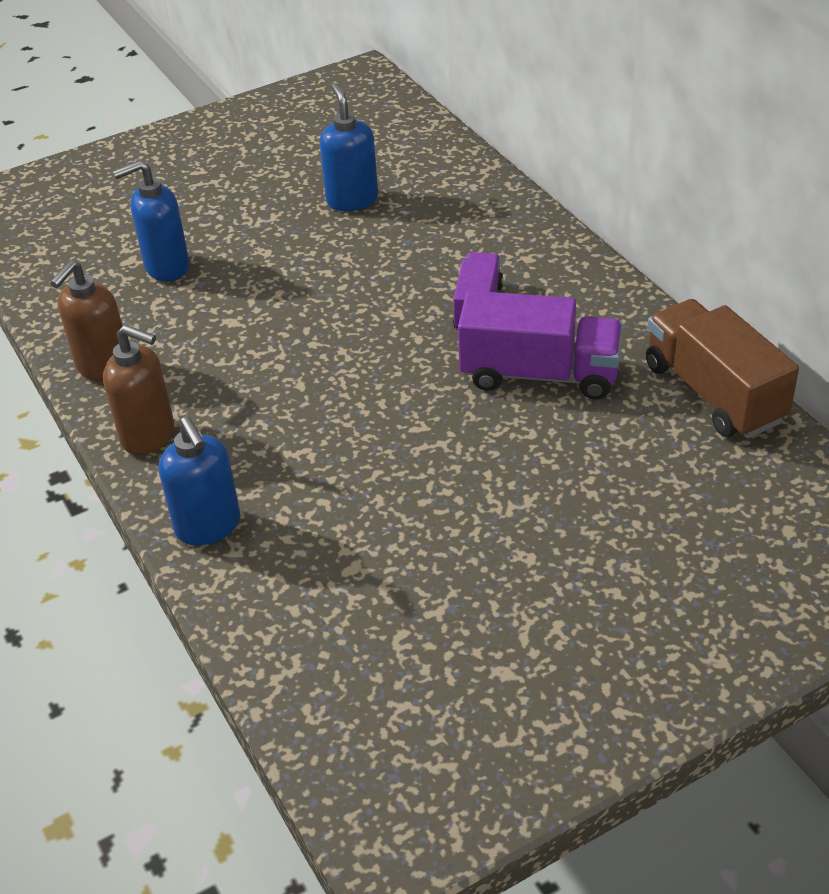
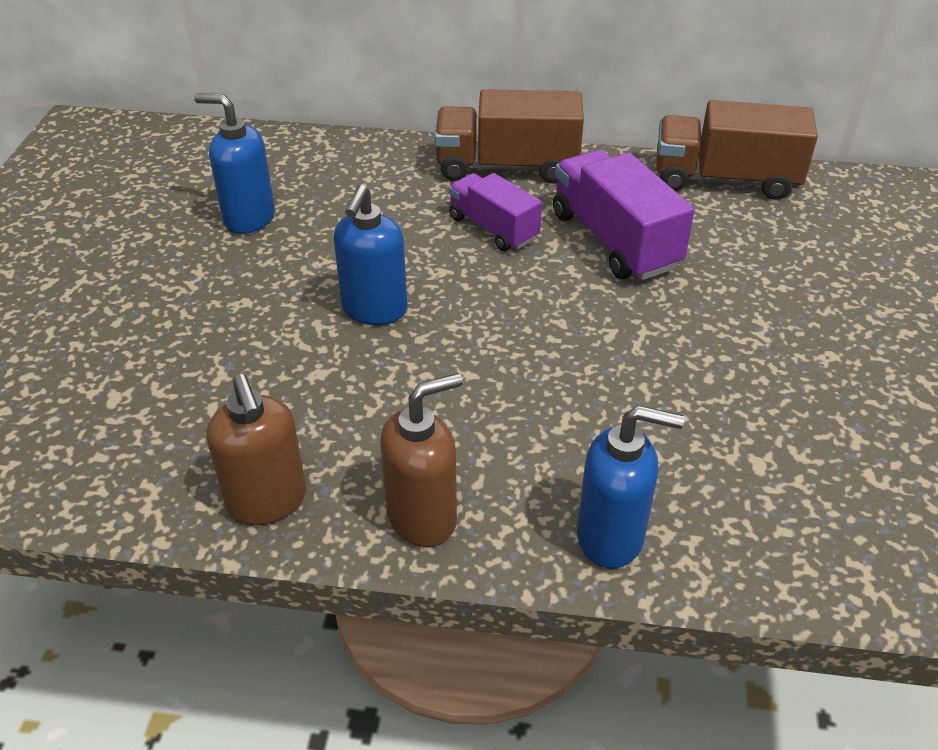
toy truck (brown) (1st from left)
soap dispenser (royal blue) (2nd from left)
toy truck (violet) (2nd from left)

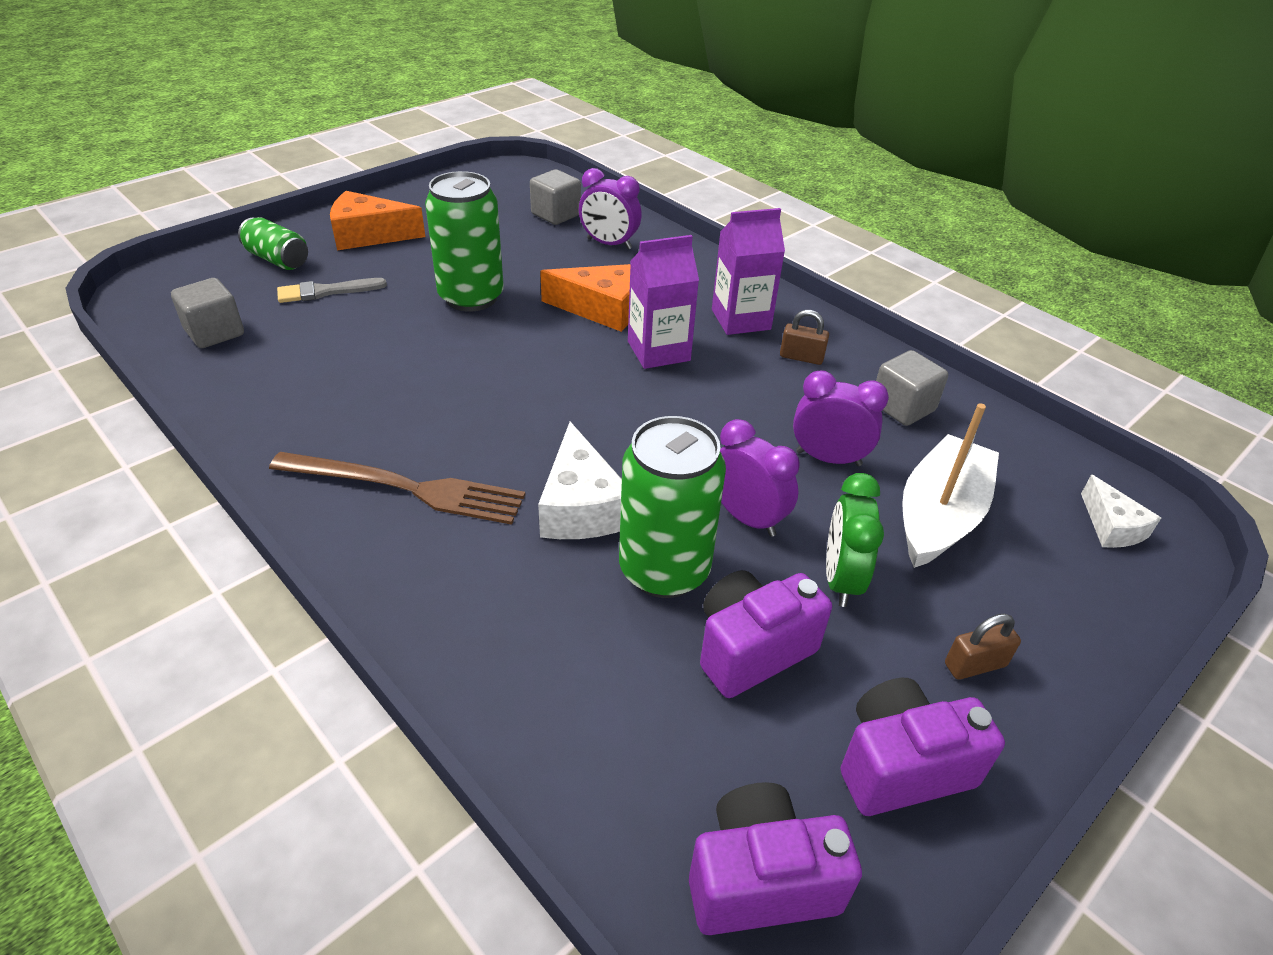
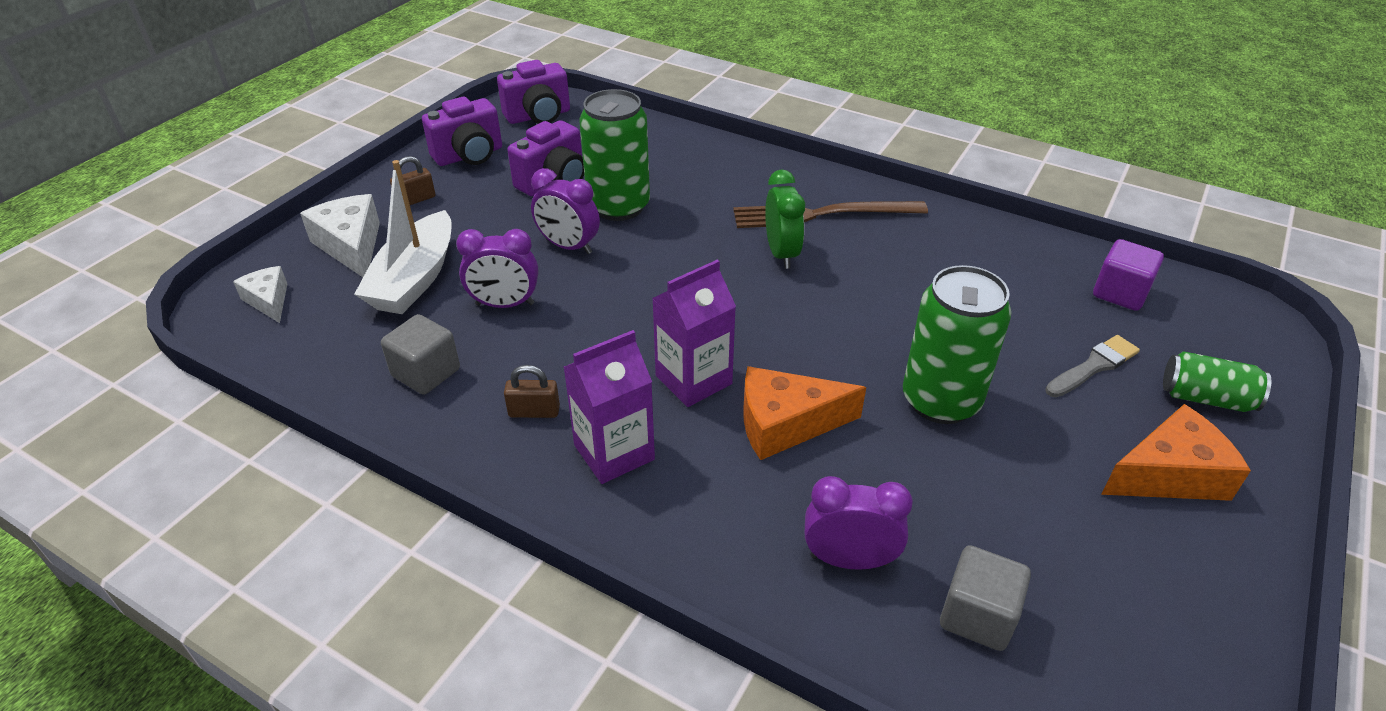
piece of cheese (white) (2nd from left)
bedside clock (leaf-green)
solid cube (violet)

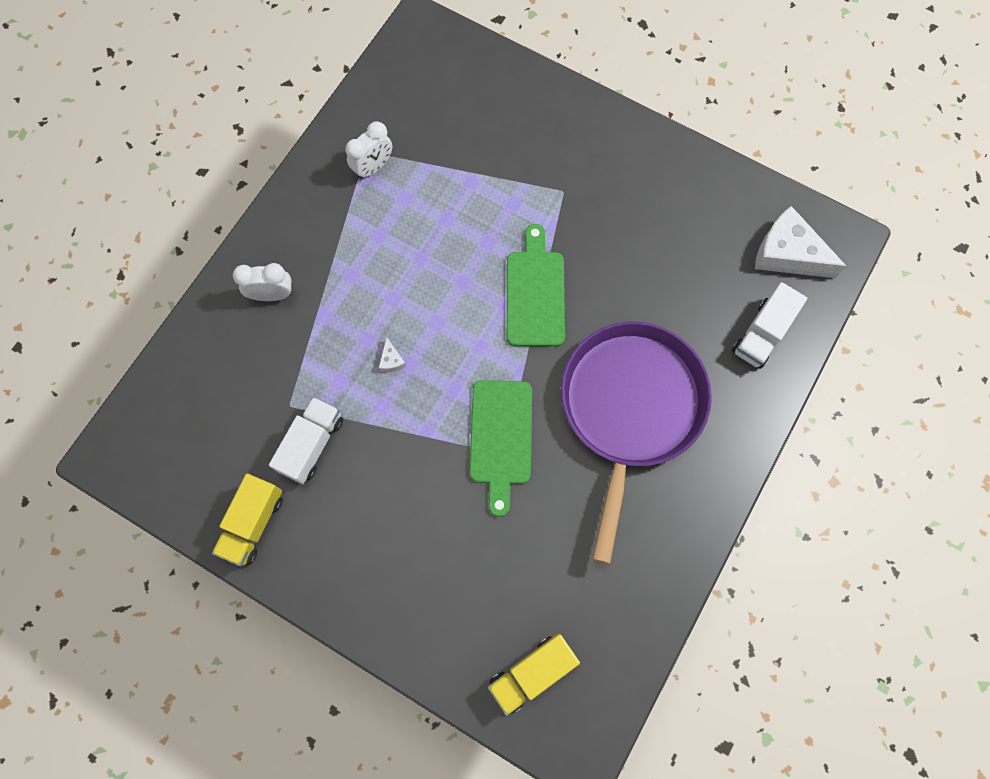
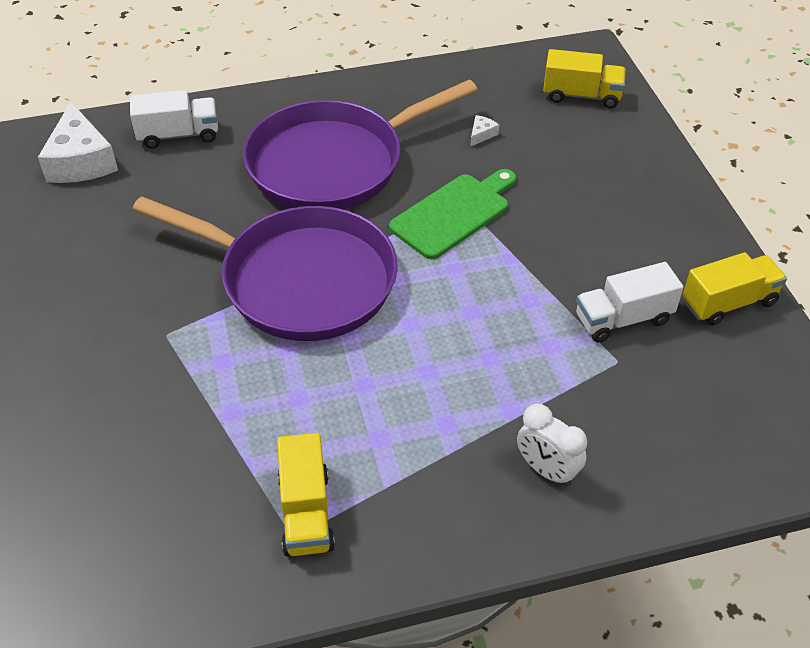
piece of cheese (white) (2nd from left)
toy truck (yellow) (1st from left)
skillet (violet) (1st from left)

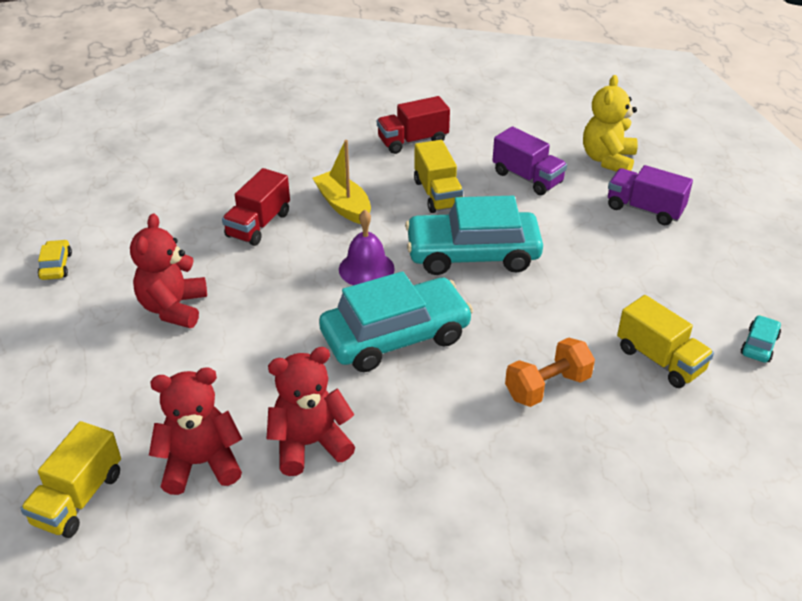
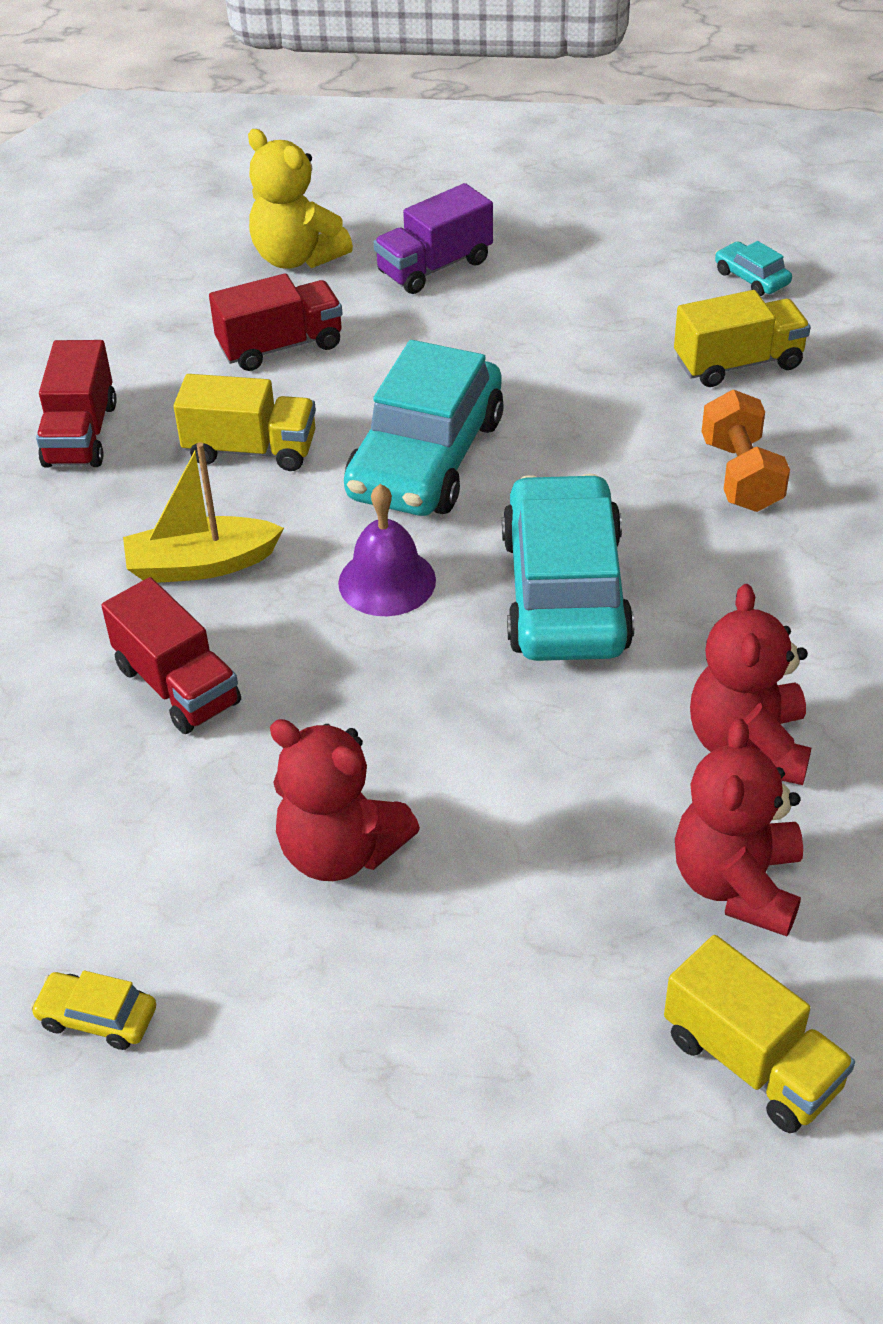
toy truck (scarlet) (3rd from left)

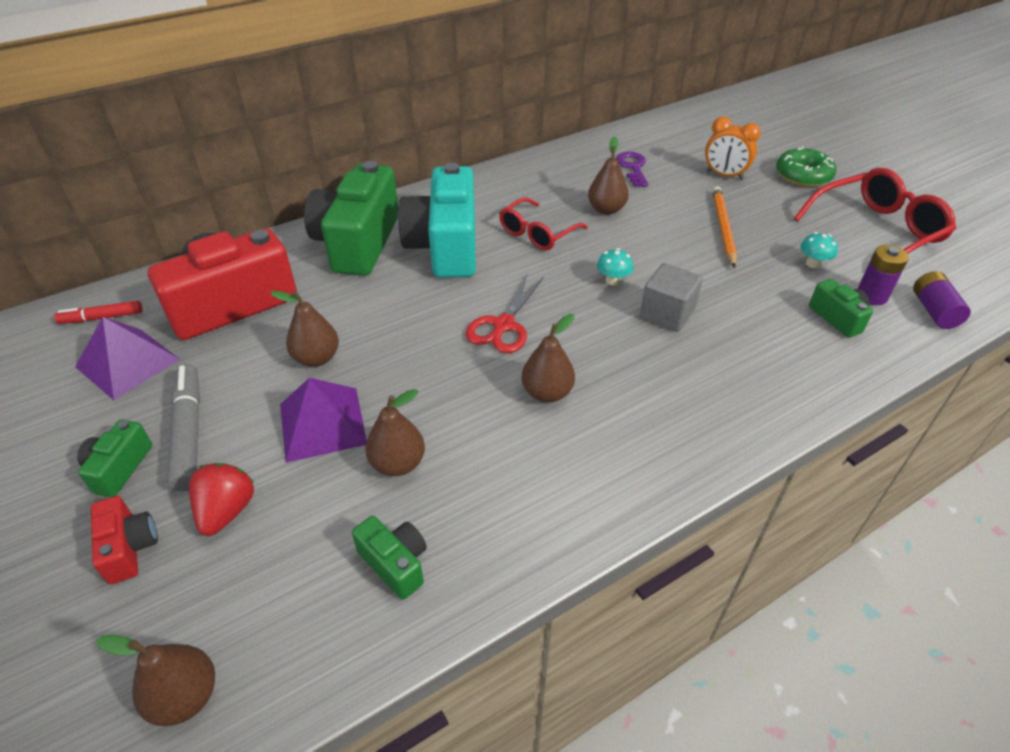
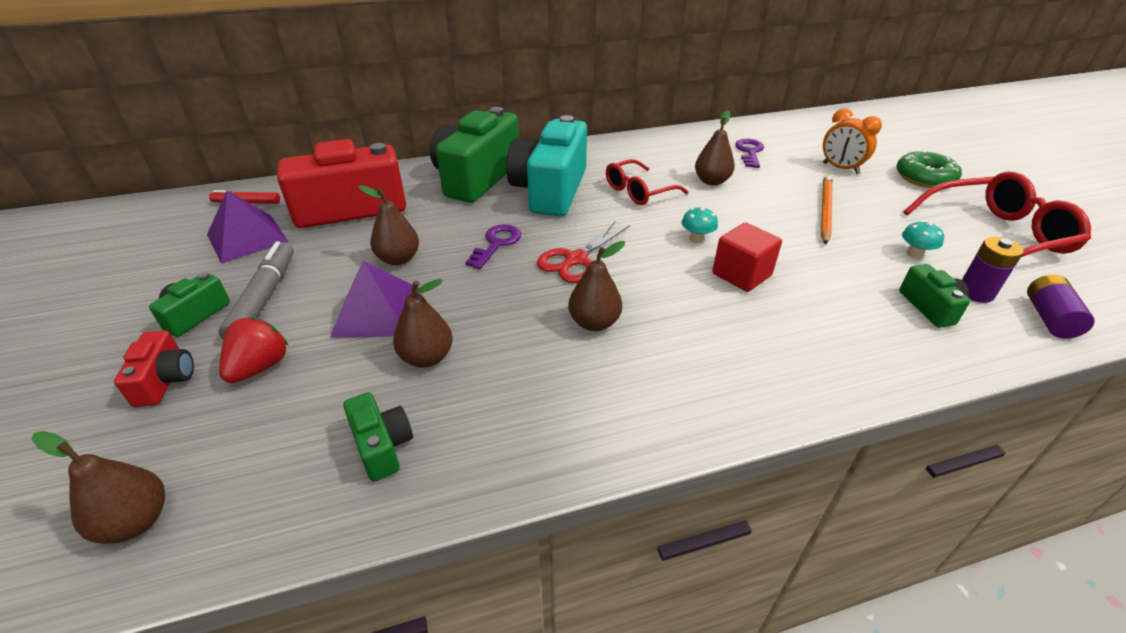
key (violet) (1st from left)
solid cube (scarlet)

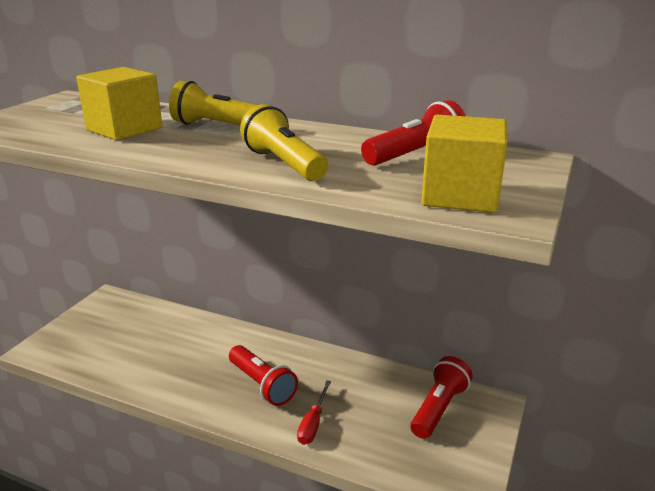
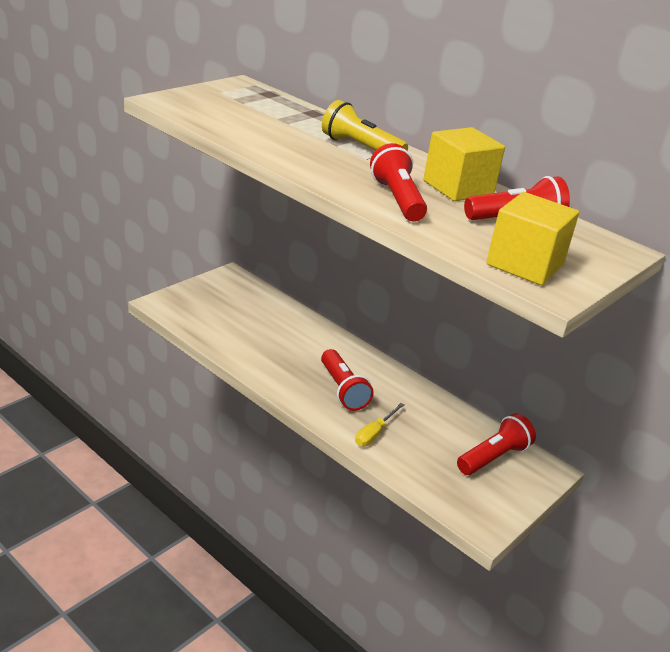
solid cube (yellow) (1st from left)
torch (scarlet) (2nd from left)
screwdriver (yellow)

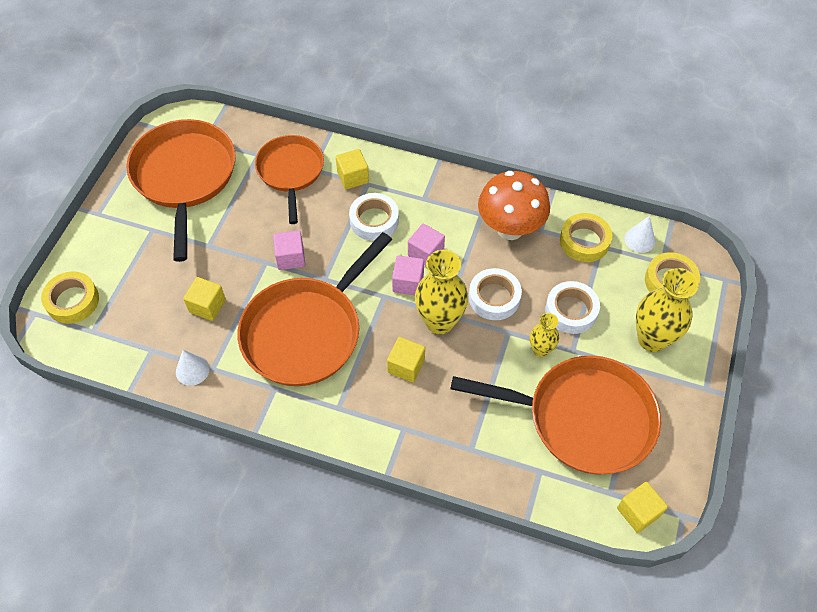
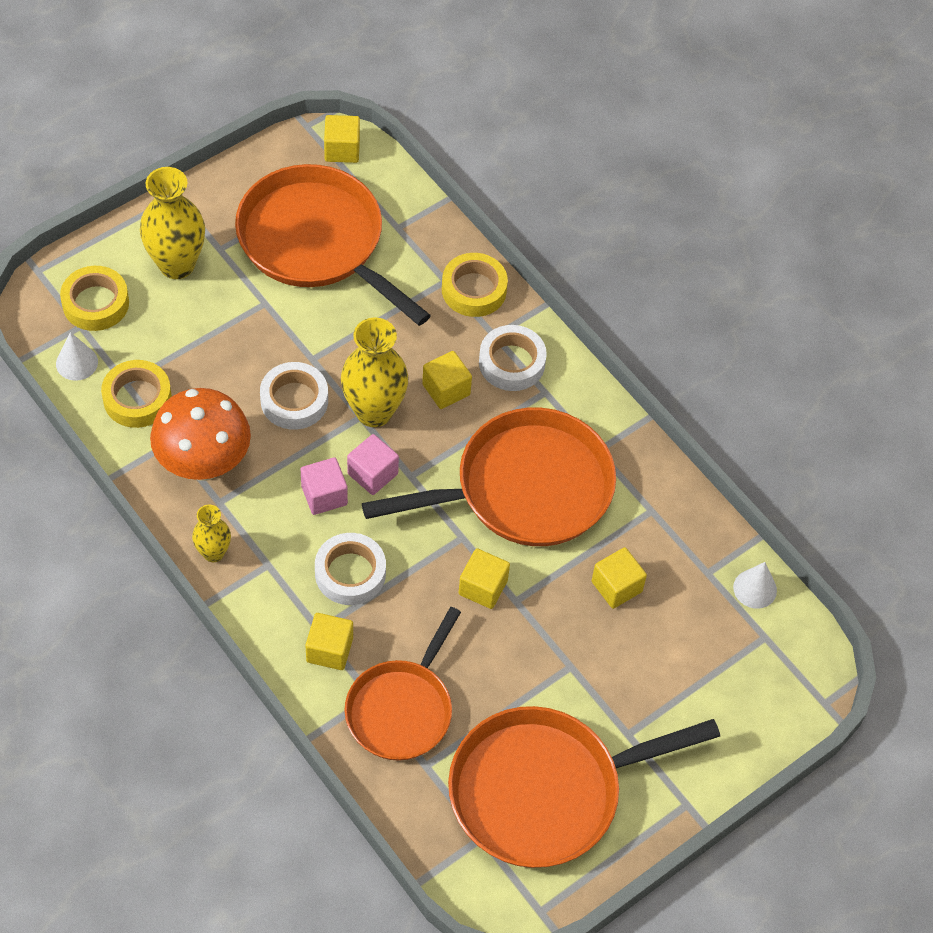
tape (yellow) (3rd from left)
solid cone (white) (2nd from left)
tall vase (yellow) (2nd from left)
tape (white) (3rd from left)
solid cube (yellow) (4th from left)
skillet (bright orange) (4th from left)

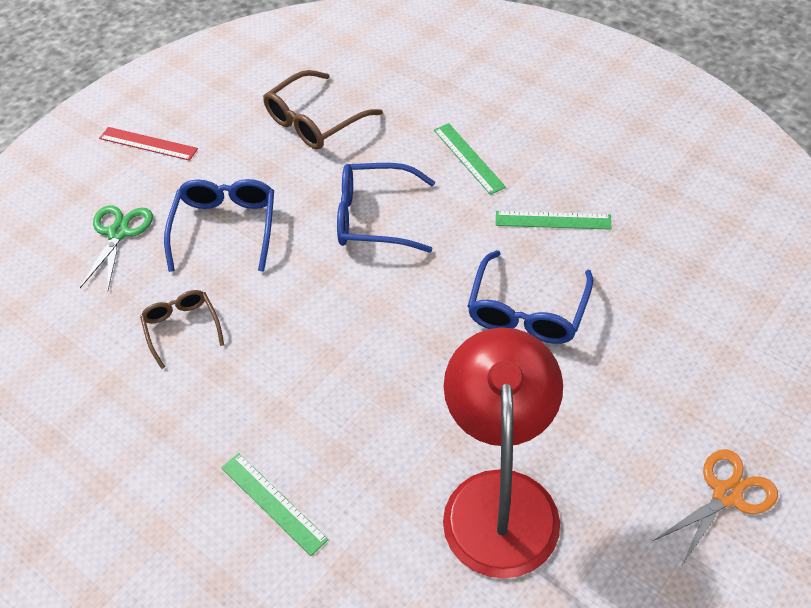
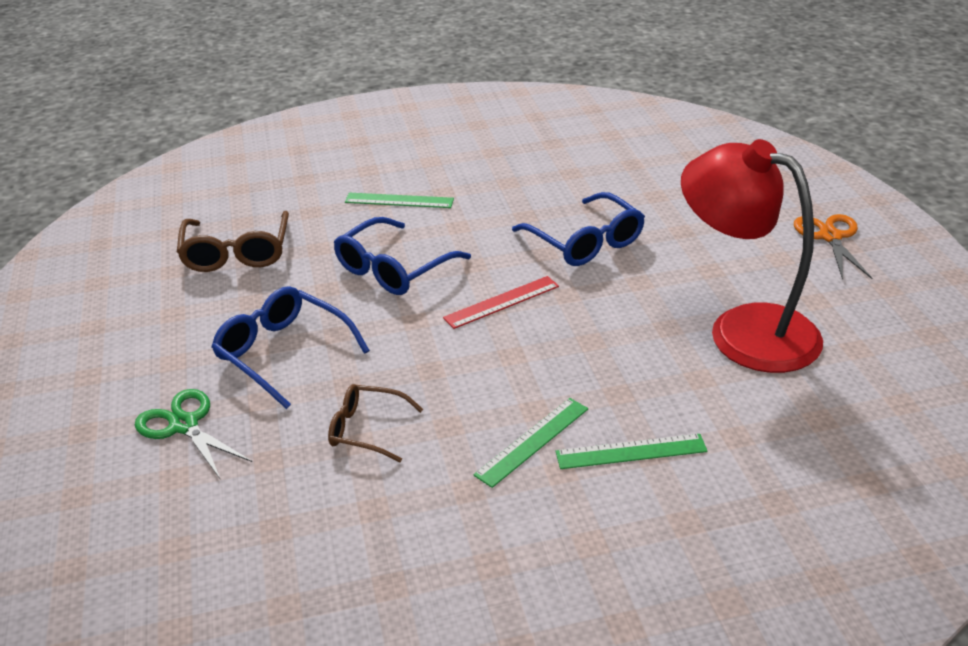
measuring stick (scarlet)
measuring stick (leaf-green) (2nd from left)

